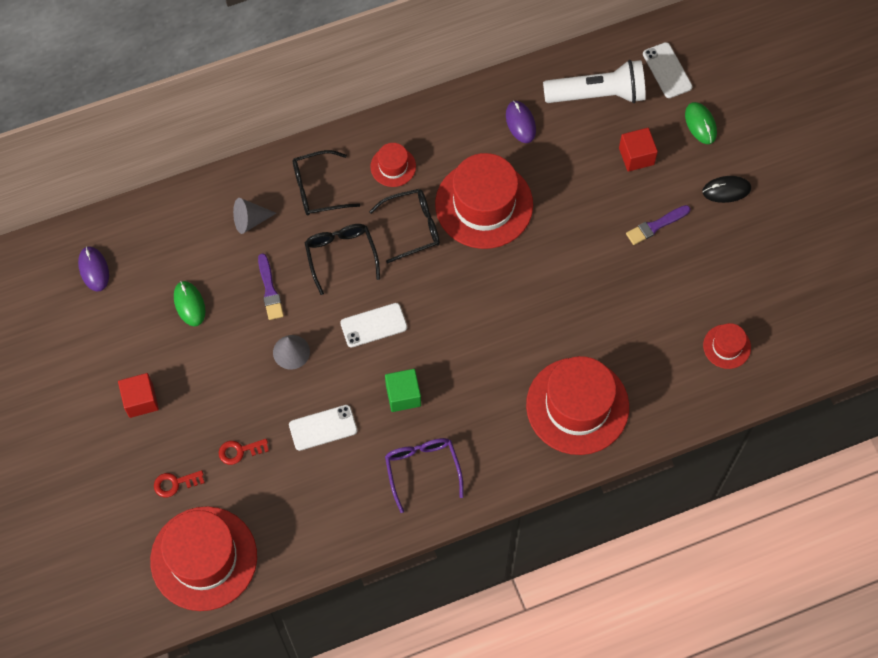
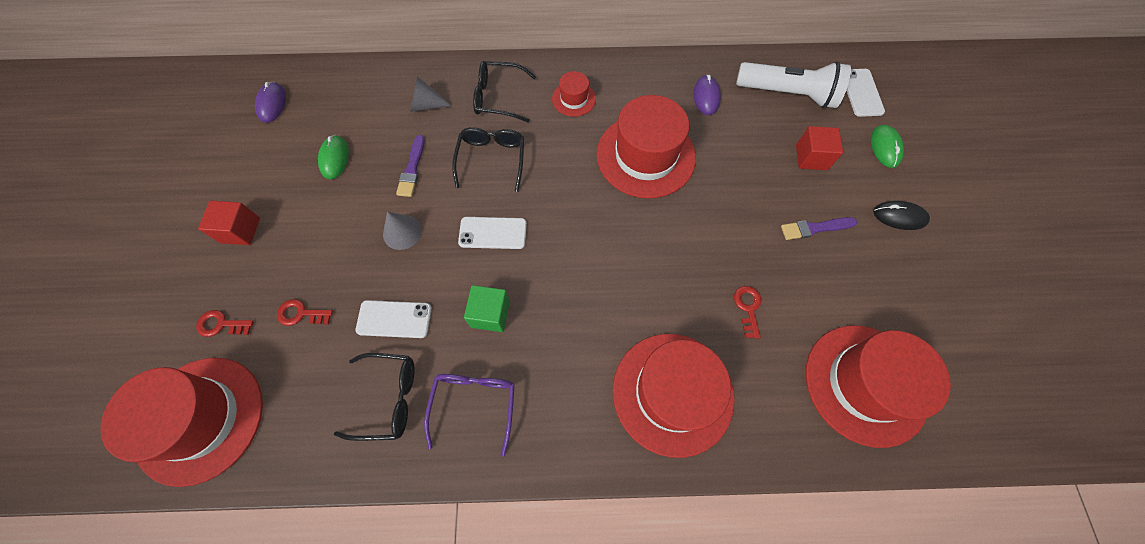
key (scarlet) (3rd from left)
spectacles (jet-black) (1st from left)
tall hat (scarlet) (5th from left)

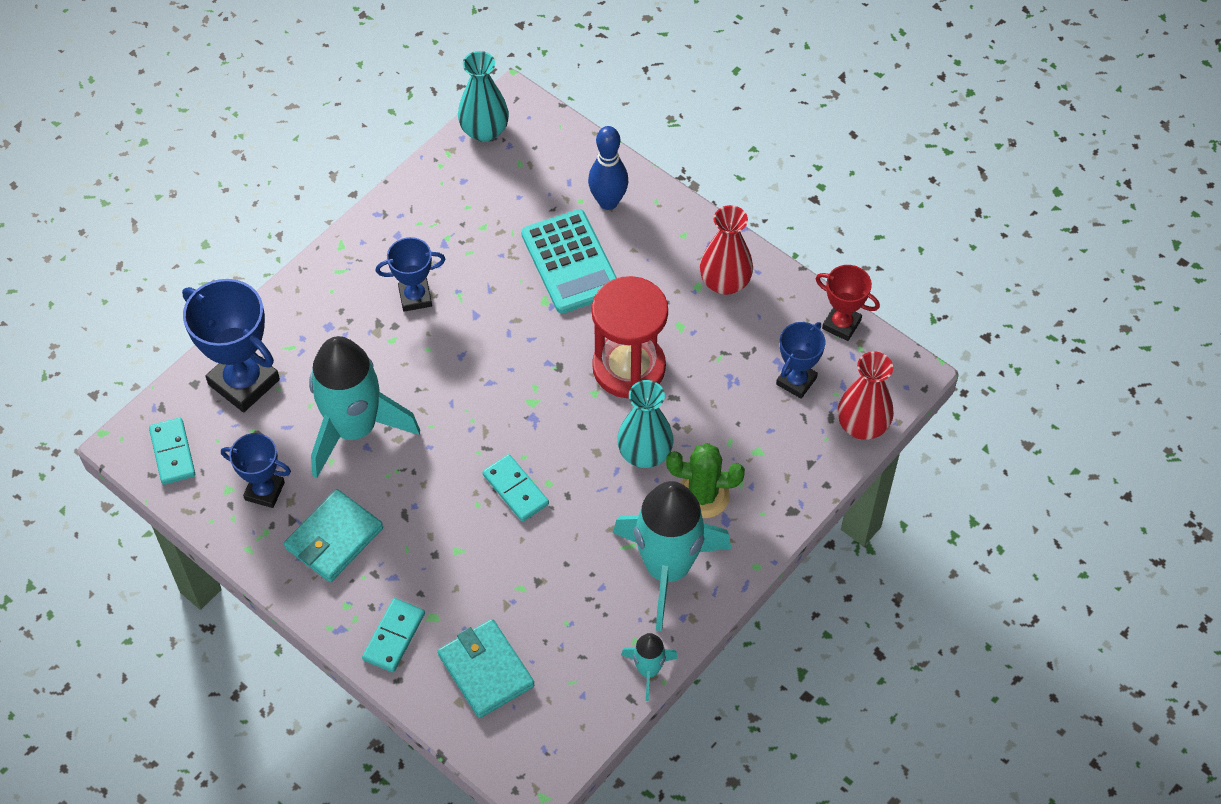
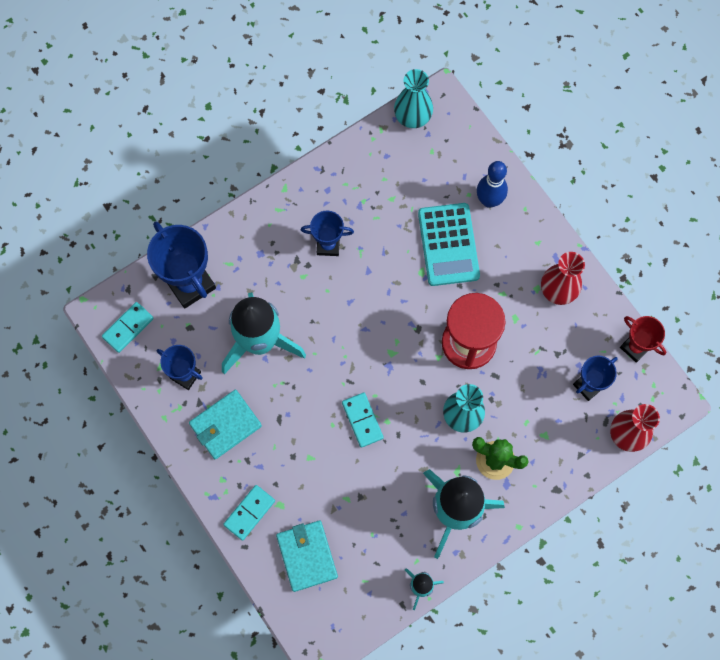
domino piece (turquoise) (1st from left)

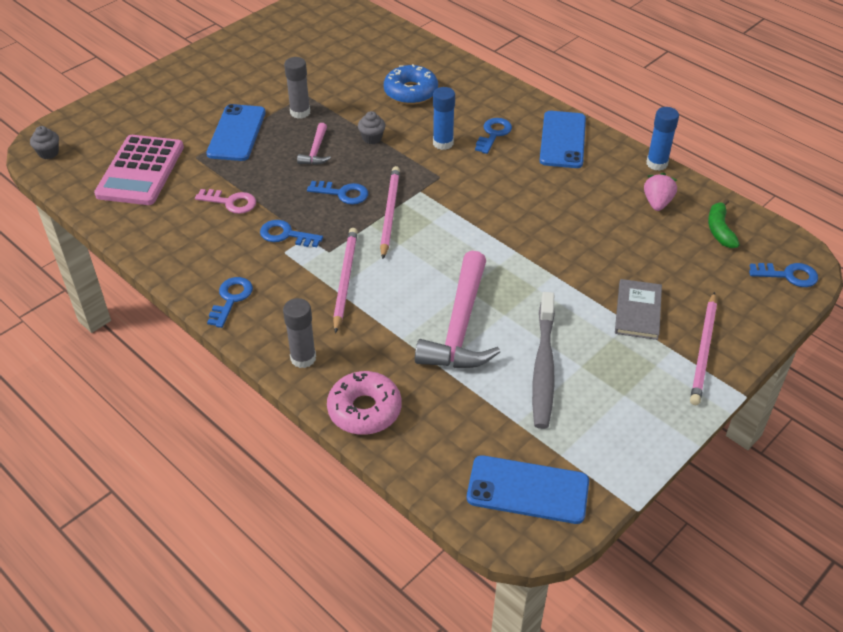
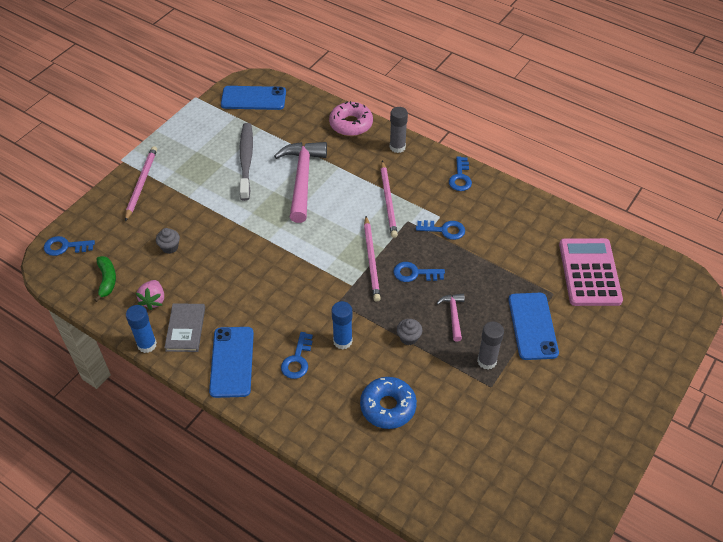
key (rosy)
cupcake (gray) (1st from left)
hardback (gray)

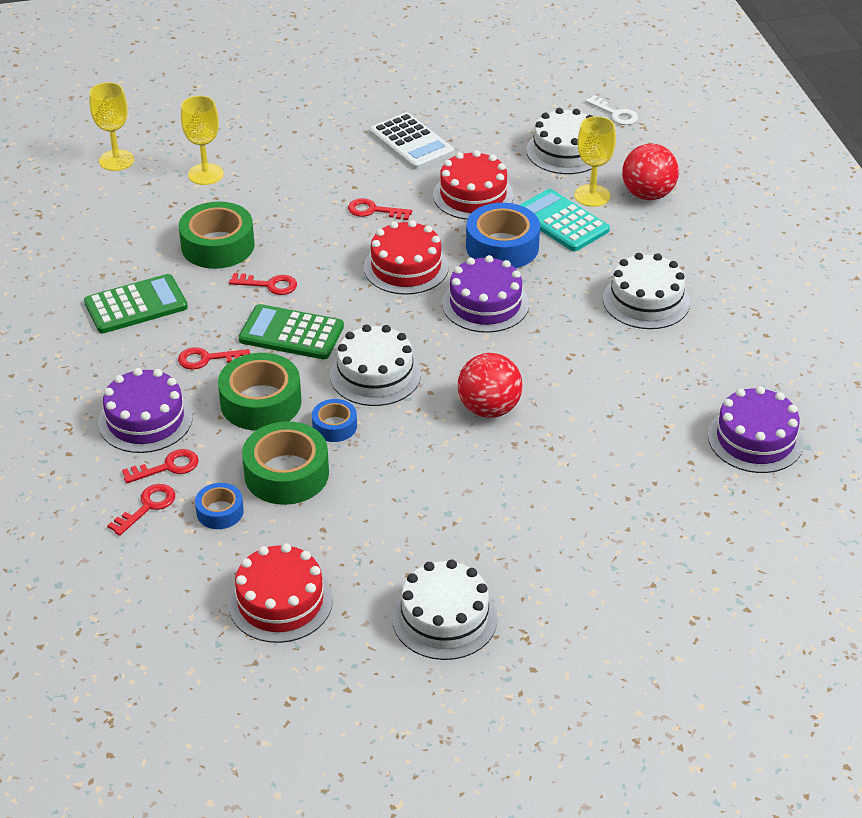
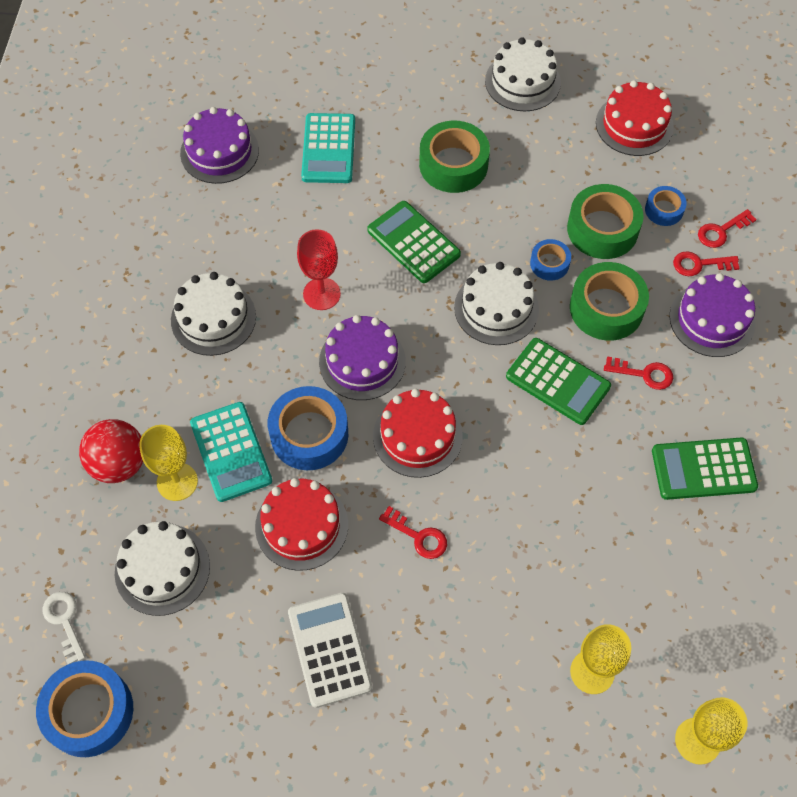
key (scarlet) (4th from left in the first image)
tape (royal blue) (1st from left)
chalice (scarlet)
calculator (turquoise) (2nd from left)
tape (leaf-green) (1st from left)
calculator (leaf-green) (1st from left)

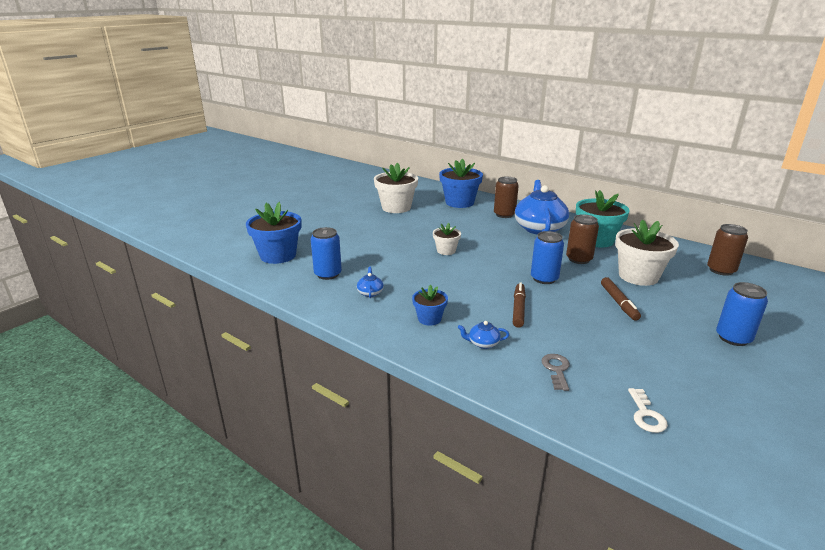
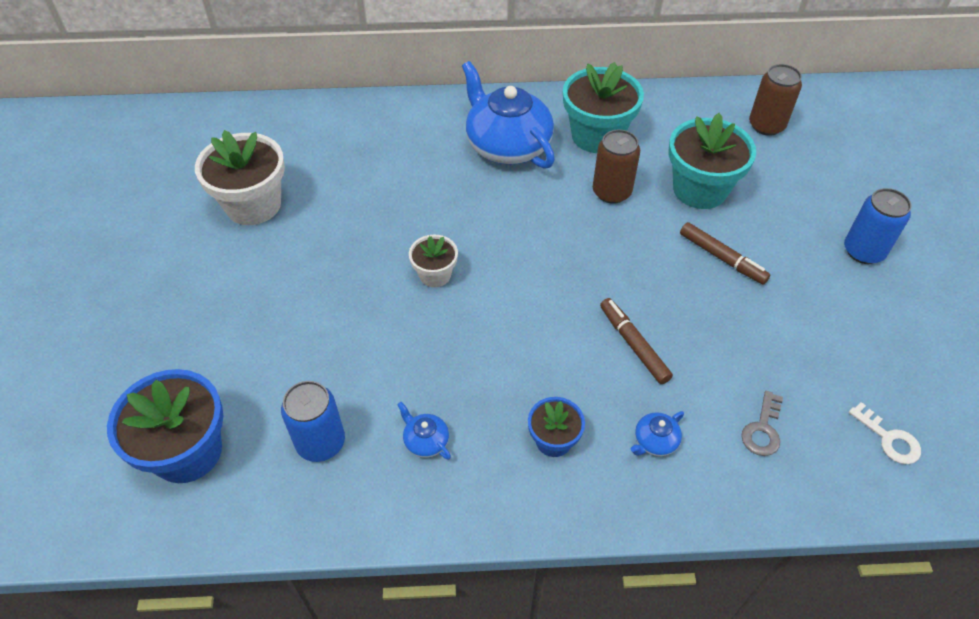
plant pot (royal blue) (3rd from left in the first image)
can (brown) (1st from left in the first image)
can (royal blue) (2nd from left in the first image)
plant pot (turquoise) (2nd from left)
key (gray)

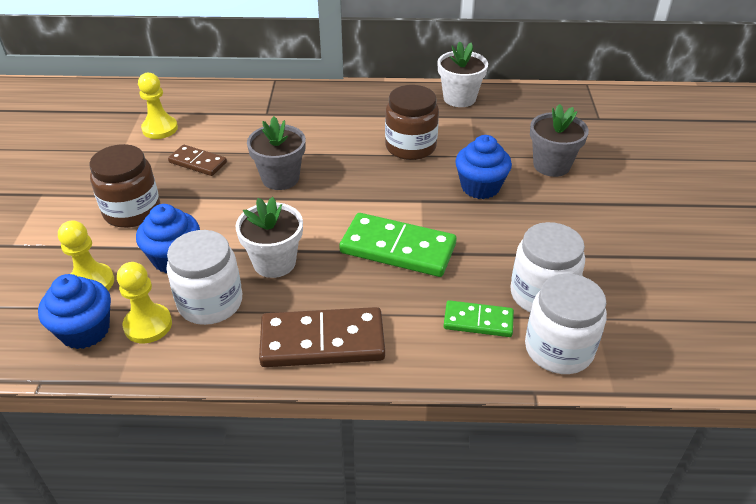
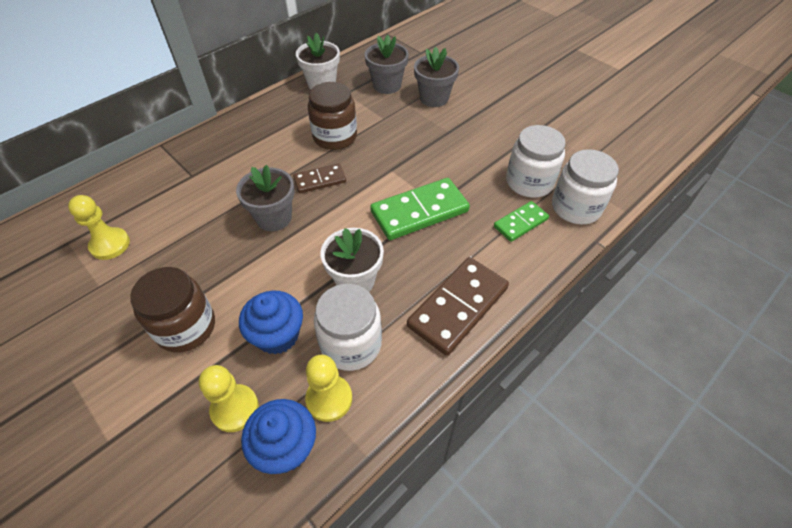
cupcake (royal blue) (3rd from left in the first image)
plant pot (gray) (2nd from left)
domino piece (brown) (1st from left)

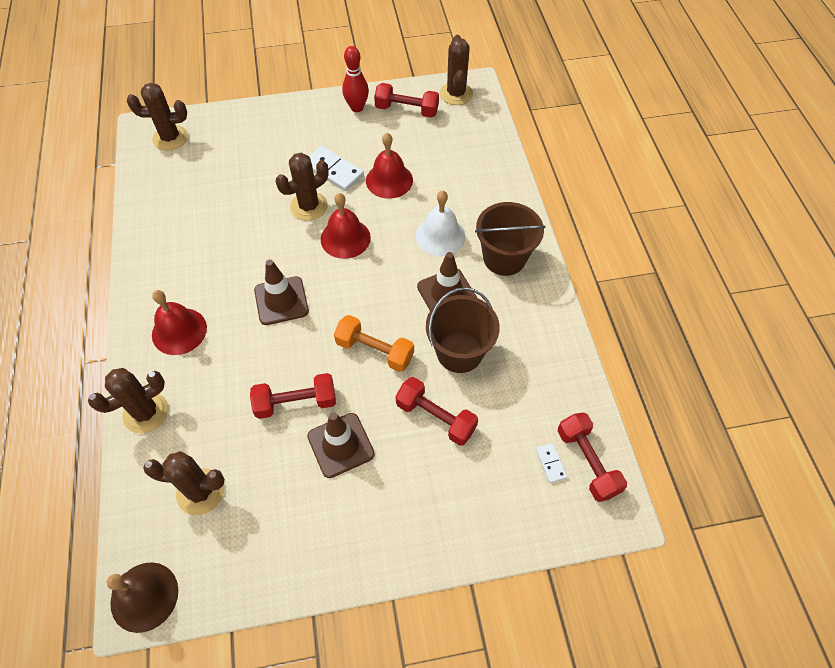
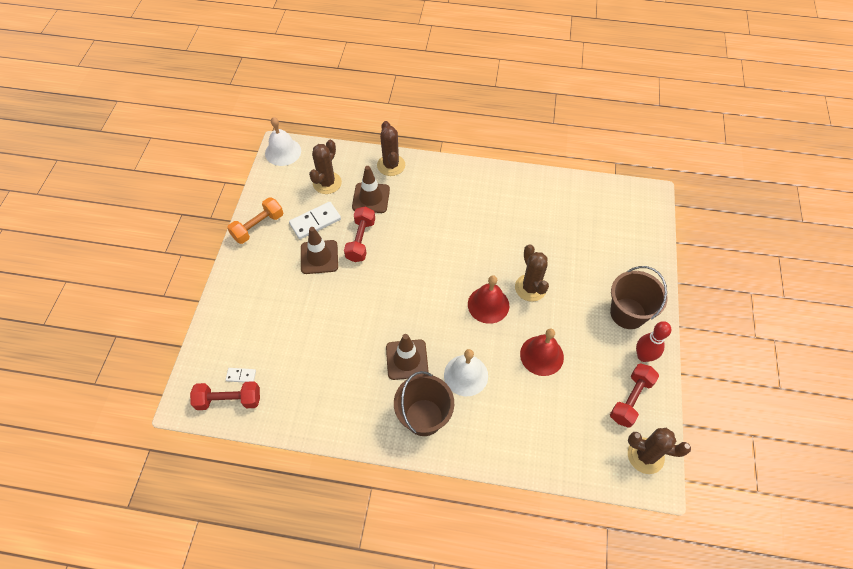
saguaro cactus (brown) (2nd from left in the first image)
school bell (scarlet) (1st from left in the first image)
dumbbell (scarlet) (3rd from left in the first image)
road cone (brown) (2nd from left)
domino piece (white) (2nd from left)
dumbbell (bright orange)
pail (brown) (2nd from left)
school bell (white) (1st from left)

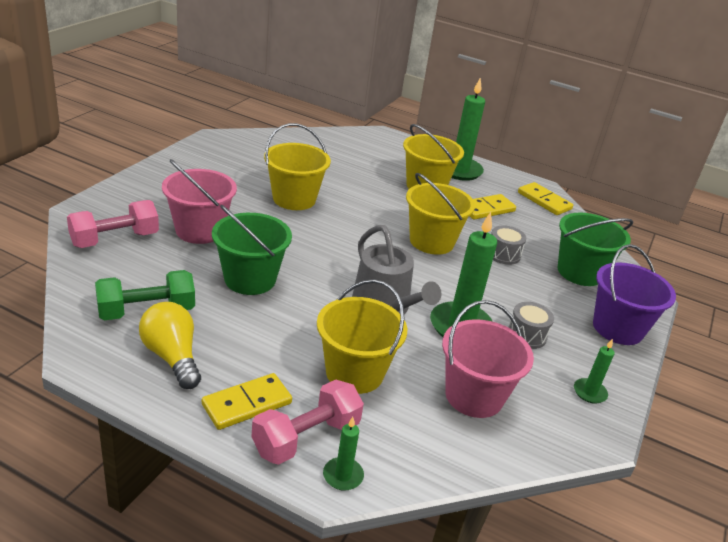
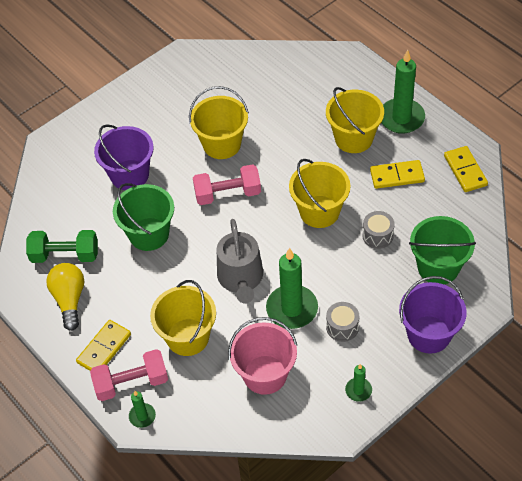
dumbbell (rosy) (2nd from left)
pail (violet) (1st from left)
domino piece (yellow) (1st from left)

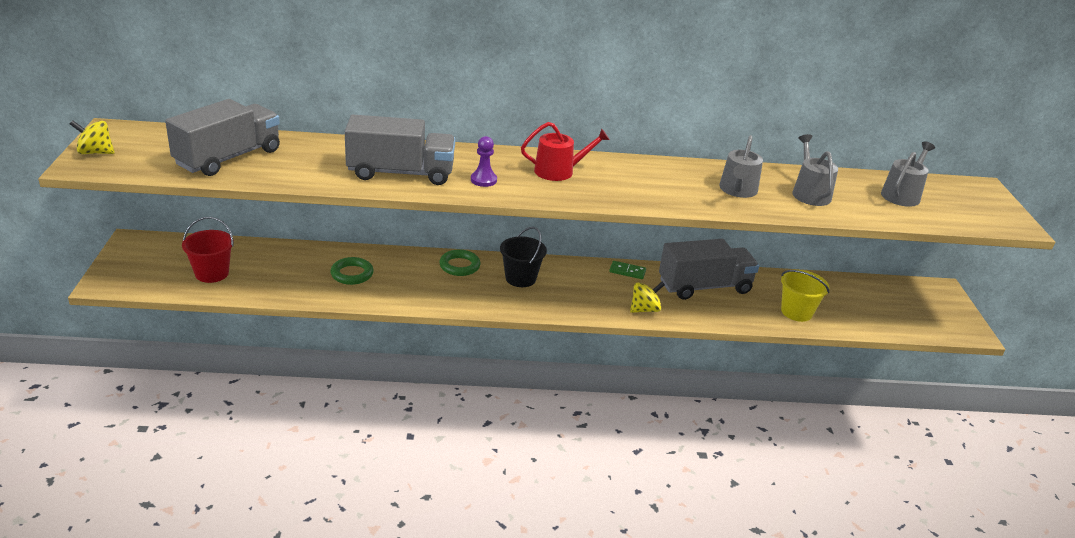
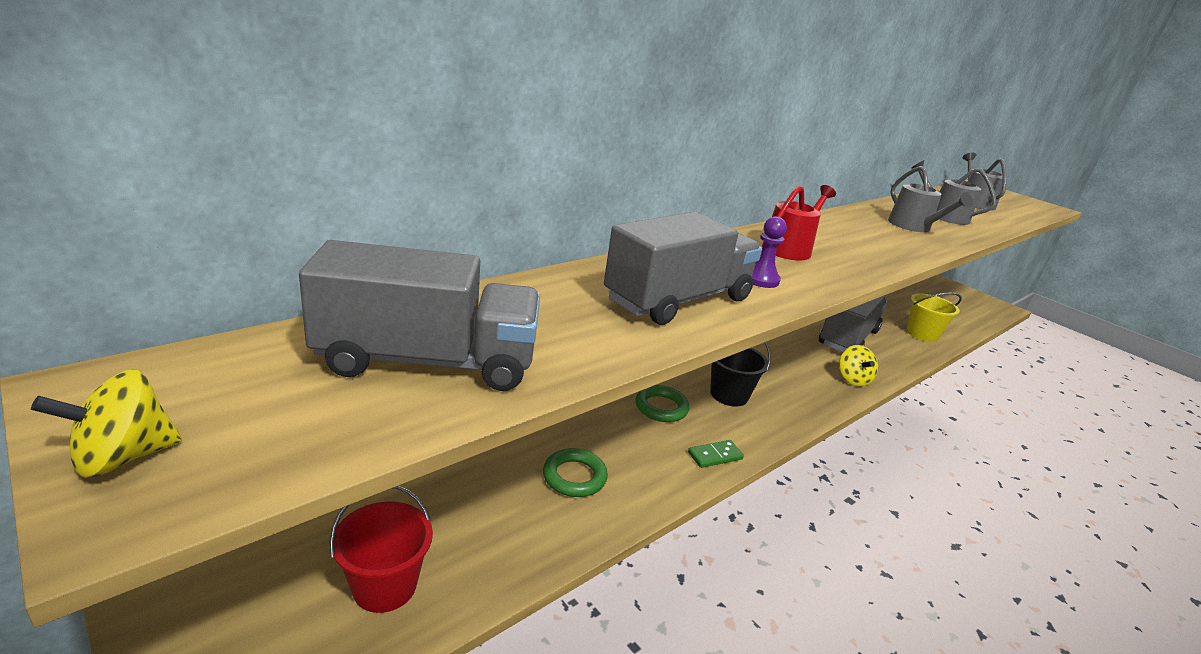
domino piece (leaf-green)
toy truck (gray) (1st from left)
whirligig (yellow) (2nd from left)

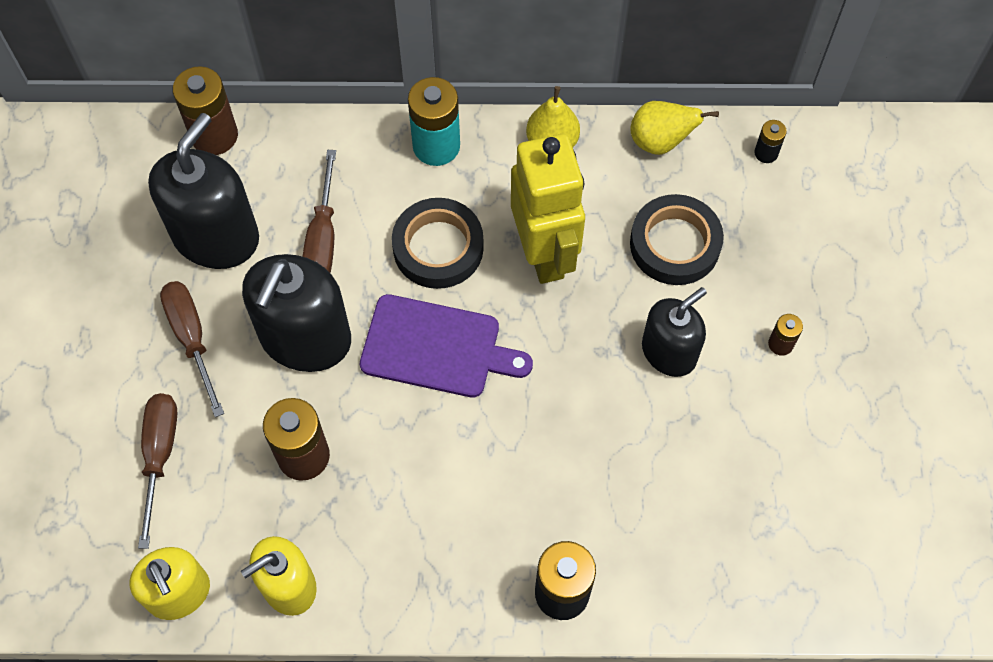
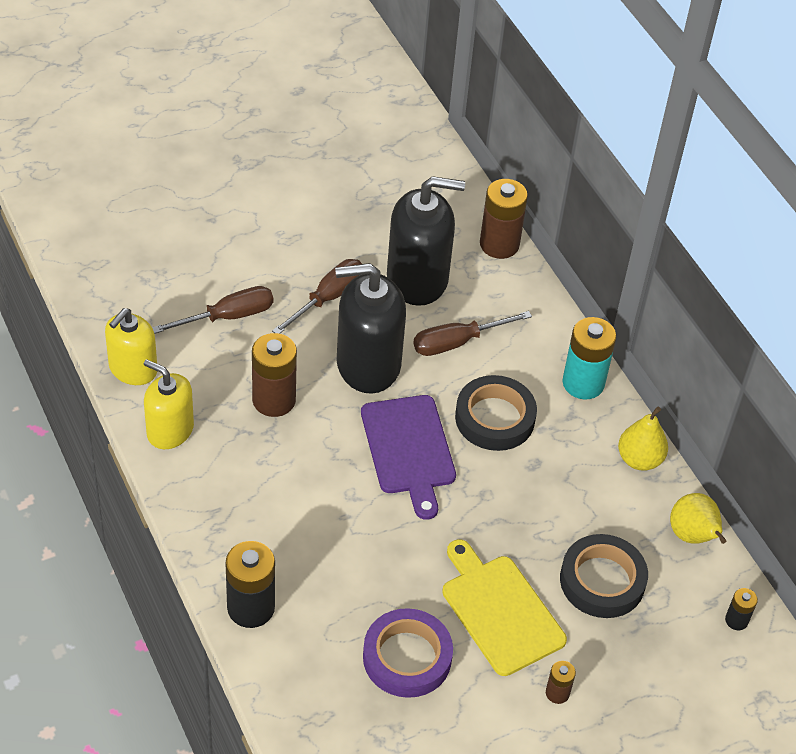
robot (yellow)
tape (violet)
chopping board (yellow)

